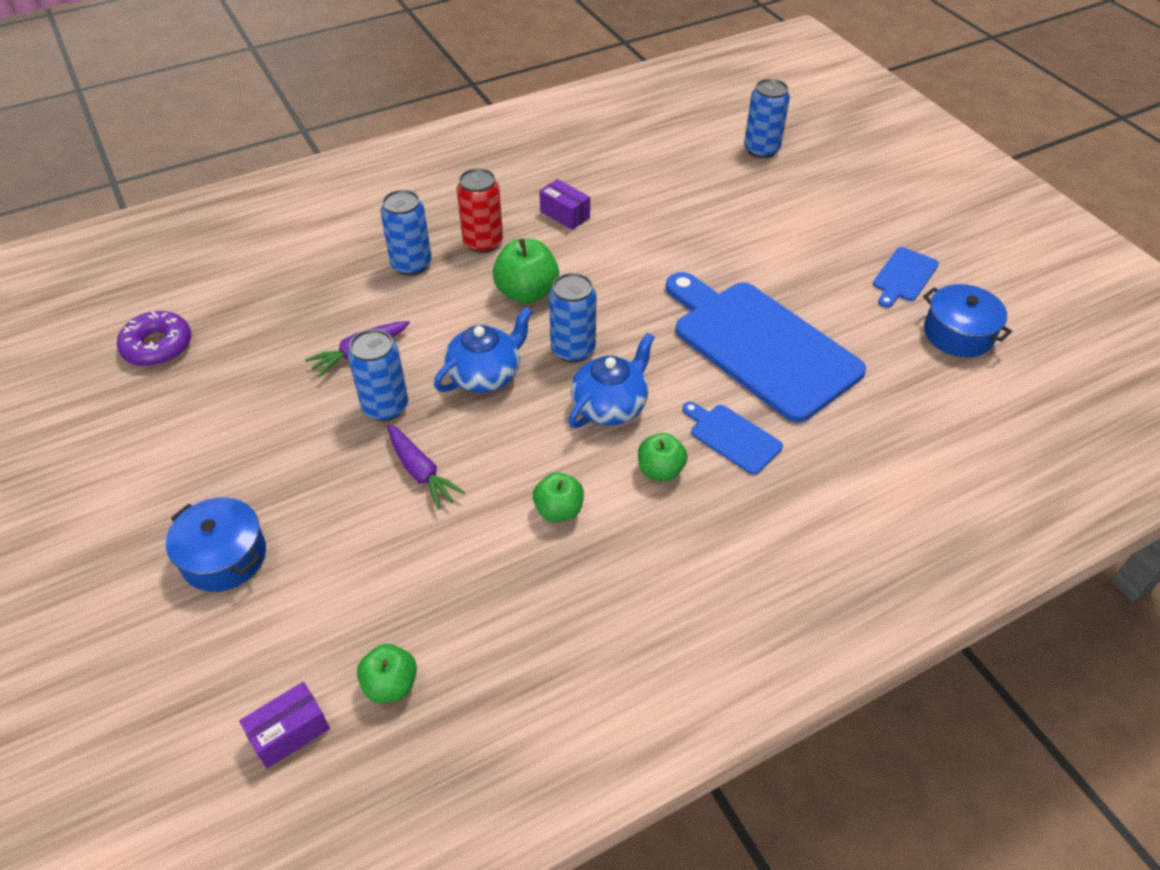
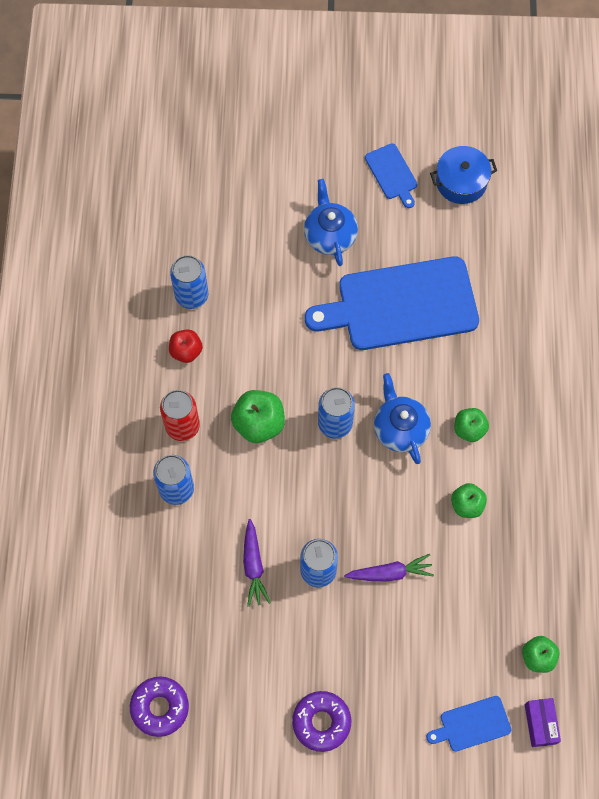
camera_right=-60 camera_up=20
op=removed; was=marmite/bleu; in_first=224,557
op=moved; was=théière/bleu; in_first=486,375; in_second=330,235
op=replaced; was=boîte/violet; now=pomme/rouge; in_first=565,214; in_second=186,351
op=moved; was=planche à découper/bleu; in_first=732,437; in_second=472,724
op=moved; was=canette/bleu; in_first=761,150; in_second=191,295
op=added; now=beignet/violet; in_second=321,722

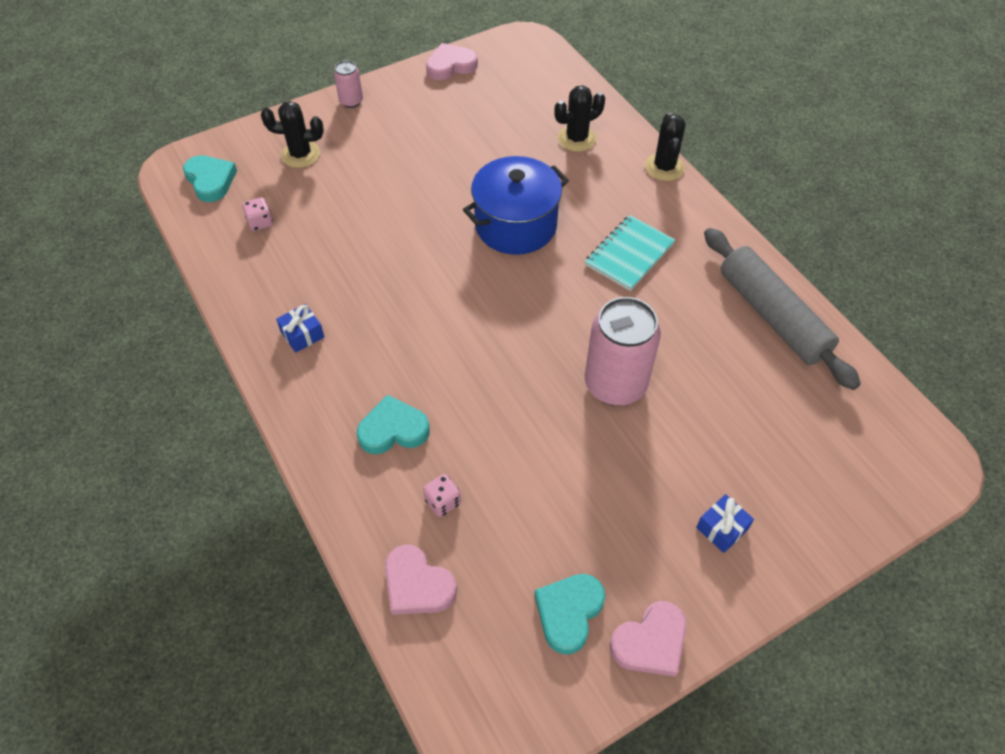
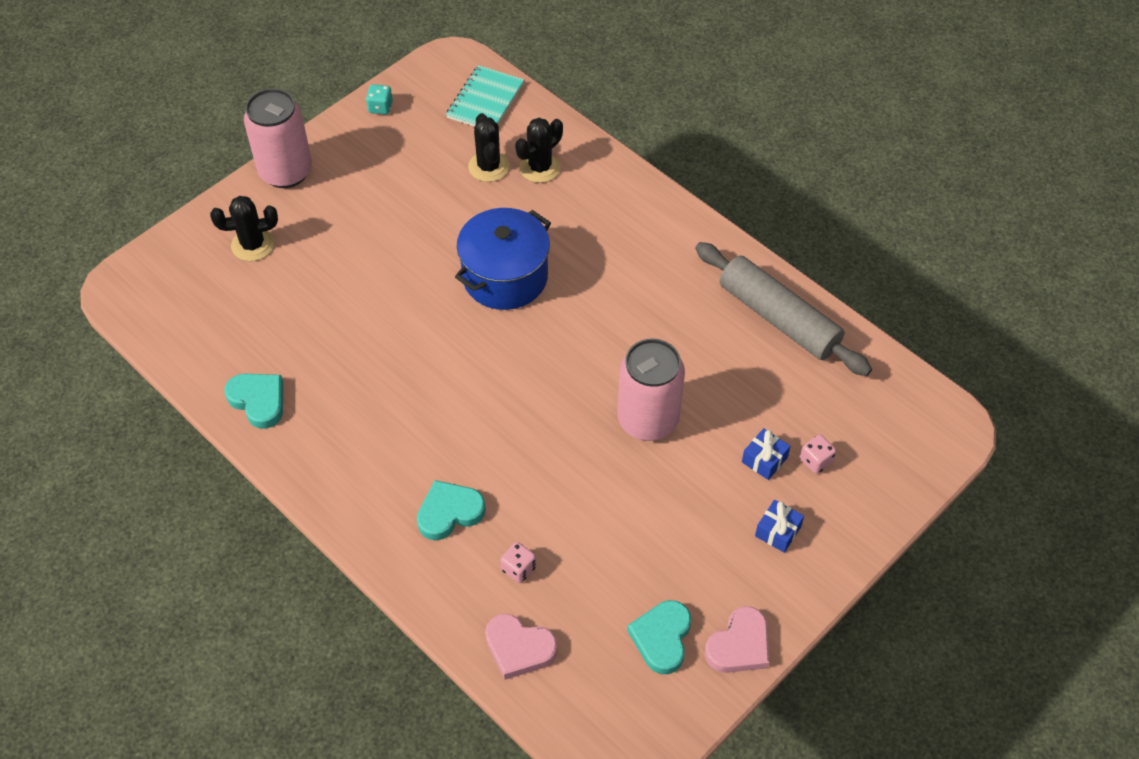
camera_right=-15 camera_up=0
op=moved; was=cœur/turquoise; in_first=210,181; in_second=258,401
op=moved; was=dé/rose; in_first=260,222; in_second=816,461
op=moved; was=cadeau/bleu; in_first=302,334; in_second=764,460
op=resized; was=canette/rose; in_first=351,101; in_second=286,171; ratio=2.05
op=replaced; was=cœur/rose; now=dé/turquoise; in_first=450,66; in_second=380,107
op=moved; was=carnet/turquoise; in_first=629,254; in_second=485,101
op=moved; was=cactus/noir; in_first=664,167; in_second=489,167

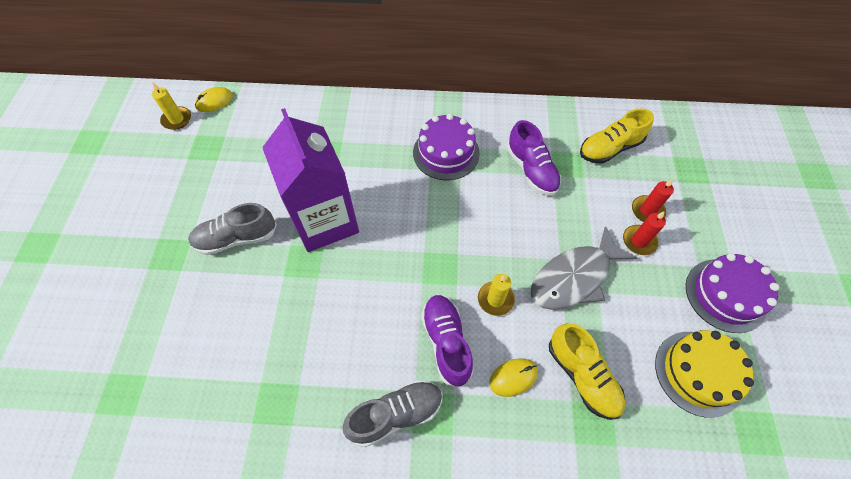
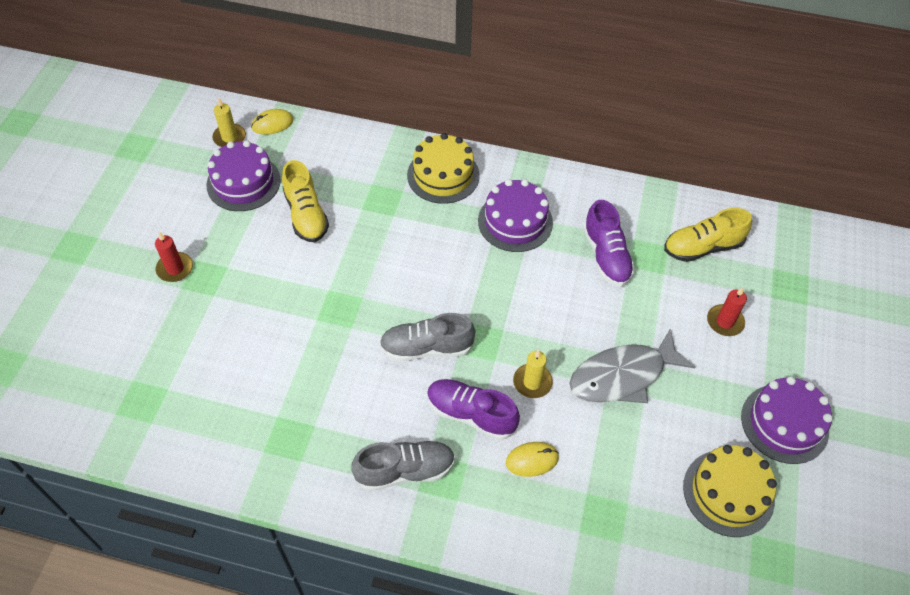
camera_right=10 camera_up=-5
op=moved; was=chaussure/gris; in_first=236,238; in_second=426,348
op=removed; was=brique de lait/violet; in_first=325,221
op=turned; was=chaussure/violet; in_first=446,342; in_second=471,414; clockwise=-60
op=moved; was=chaussure/jaune; in_first=582,376; in_second=306,215
op=moved; was=bougie/rouge; in_first=639,241; in_second=175,268
op=added; now=gâteau/violet; in_second=243,182
op=added; now=gâteau/jaune; in_second=443,175

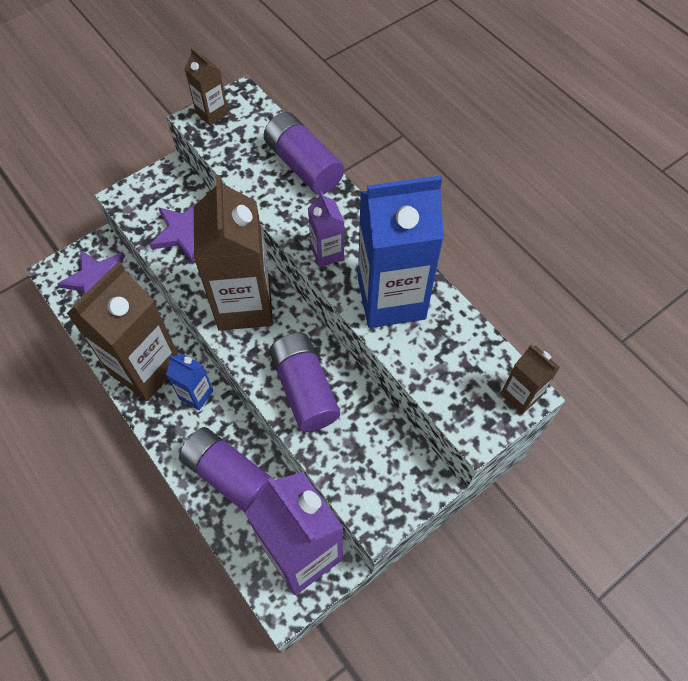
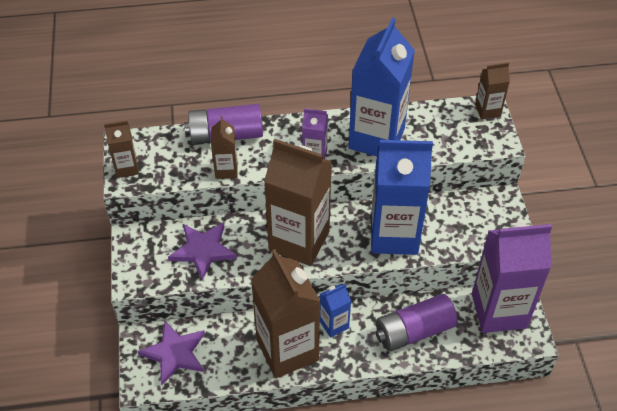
camera_right=-60 camera_up=-10
op=replaced; was=pile/violet; now=brique de lait/bleu; in_first=304,389; in_second=394,235
op=added; now=brique de lait/marron; in_second=226,170

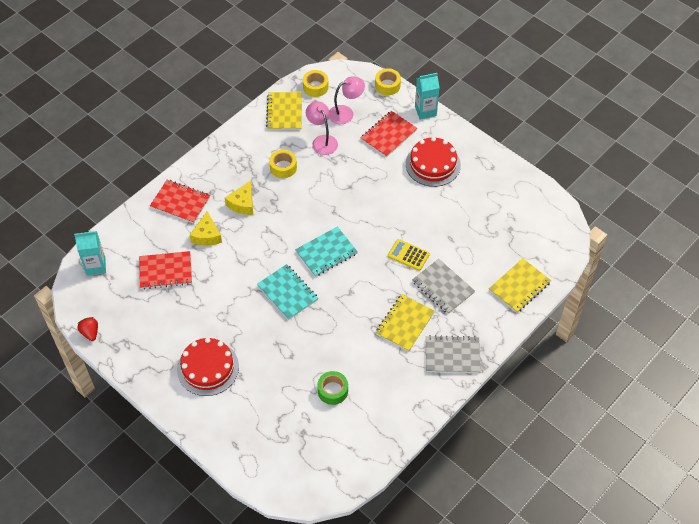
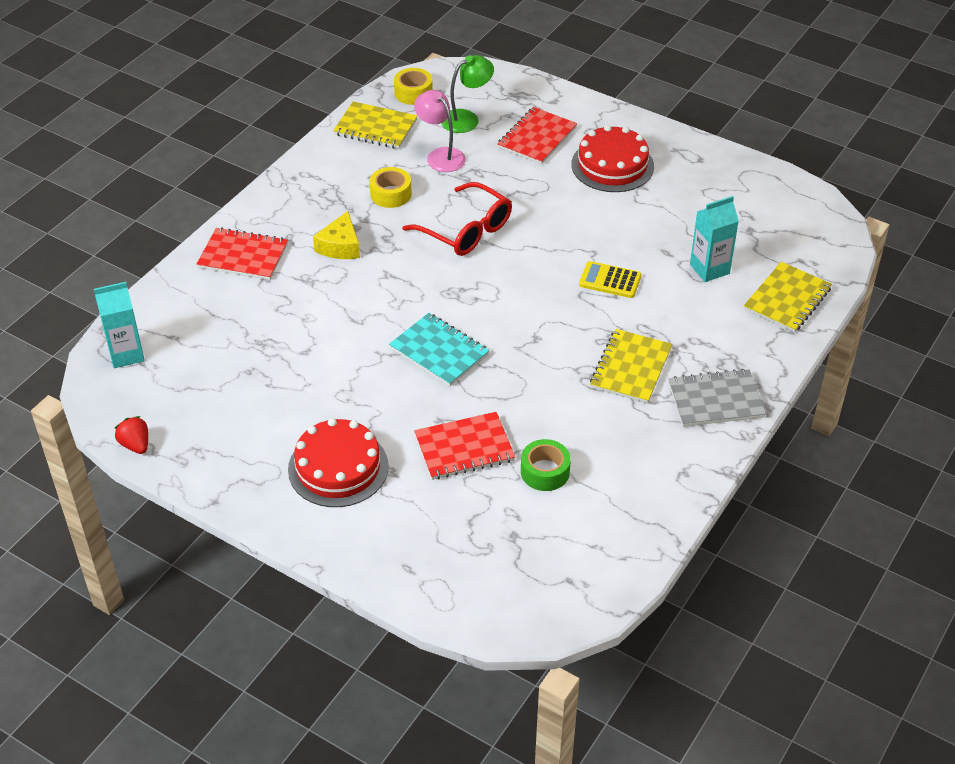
camera_right=-10 camera_up=-10
op=moved; was=carnet/rouge; in_first=165,271; in_second=464,448
op=removed; was=fromage/jaune; in_first=207,235
op=turned; was=carnet/jaune; in_first=284,112; in_second=375,127; clockwise=-60
op=removed; was=carnet/turquoise; in_first=326,252
op=recoloured; was=lampe/rose; now=lampe/vert; in_first=346,113; in_second=467,118
op=removed; was=ruban adhésif/jaune; in_first=387,85
op=removed; was=carnet/gris; in_first=443,287
op=moved; was=brique de lait/turquoise; in_first=425,111; in_second=709,269
op=added; now=lunettes/rouge; in_second=466,230

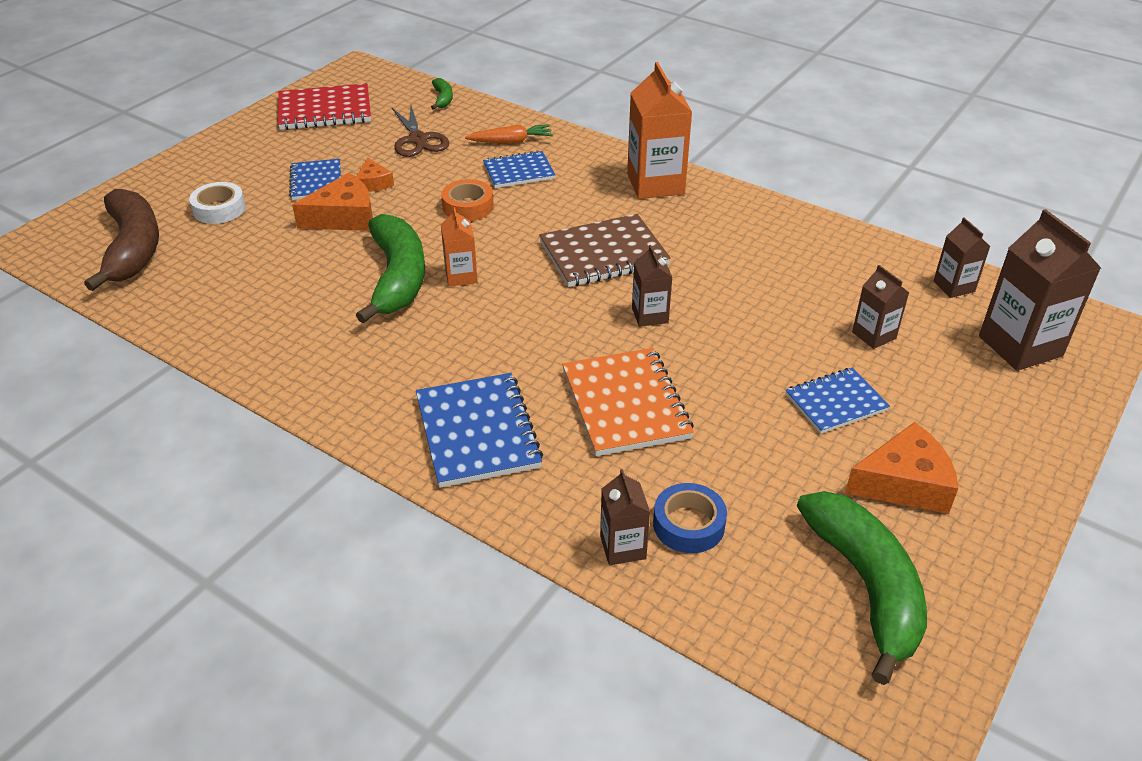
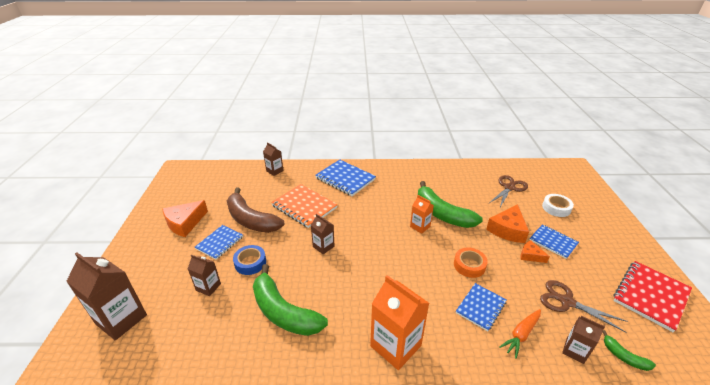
camera_right=145 camera_up=-5
op=moved; was=banane/marron; in_first=133,248; in_second=251,220
op=removed; was=carnet/marron; in_first=604,254
op=moved; was=ruban adhésif/bleu; in_first=688,524; in_second=250,263
op=moved; was=banane/vert; in_first=866,586; in_second=283,312
op=moved; was=brique de lait/marron; in_first=954,286; in_second=574,351
op=added; now=ciseaux/marron; in_second=509,187

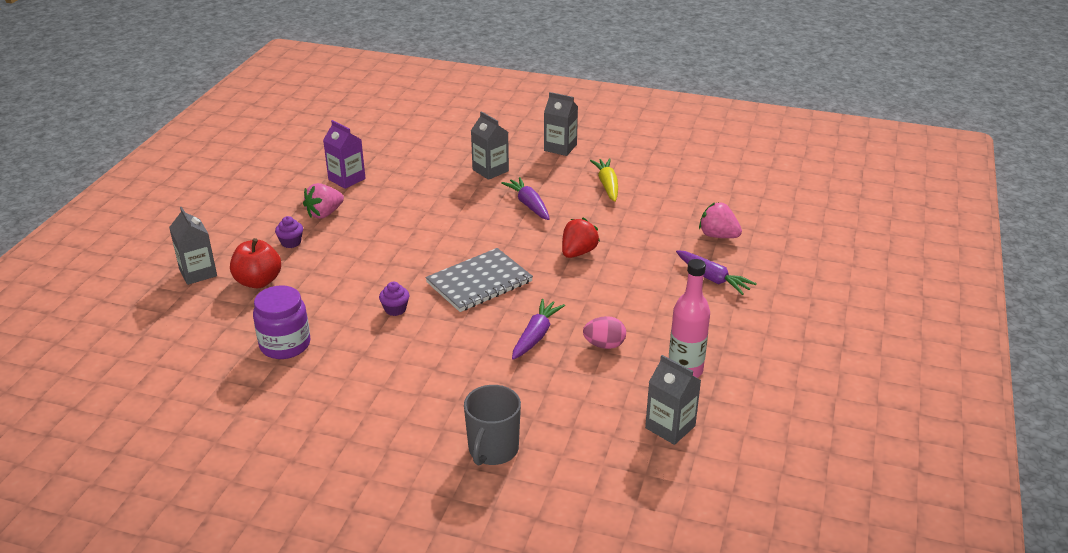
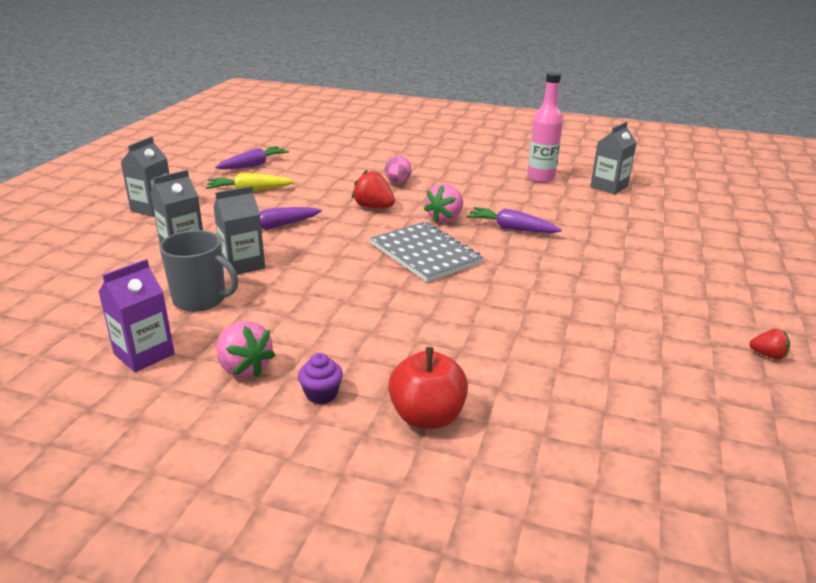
camera_right=-90 camera_up=-5
op=moved; was=brique de lait/gris; in_first=198,273; in_second=242,264
op=removed; was=bocal/violet; in_first=285,345
op=removed; was=muffin/violet; in_first=395,309
op=moved; was=tasse/gris; in_first=493,450; in_second=201,299
op=moved; was=œuf/rose; in_first=604,345; in_second=397,183
op=moved; was=carotte/violet; in_first=713,279; in_second=254,165
op=moved; was=fraise/rose; in_first=718,236; in_second=445,219
op=added; now=fraise/rouge; in_second=768,355

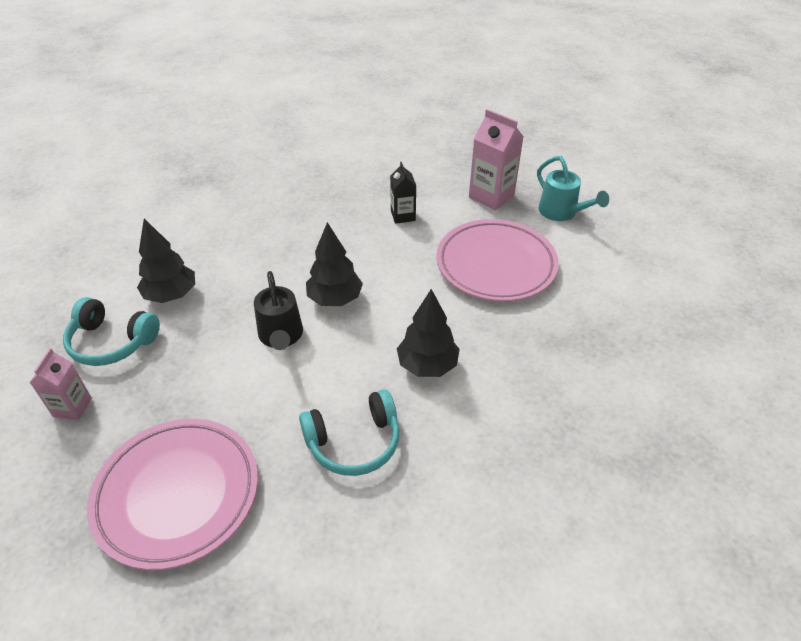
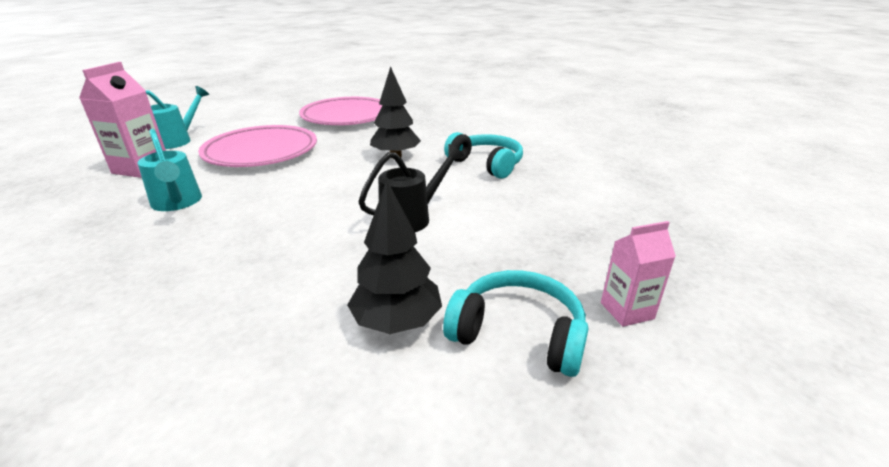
camera_right=-115 camera_up=-15
op=turned; was=casque audio/turquoise; in_first=112,342; in_second=518,334; clockwise=-60
op=moved; was=assiette/rose; in_first=177,494; in_second=347,117
op=removed; was=arbre/noir; in_first=335,299
op=replaced; was=brique de lait/noir; now=arrosoir/turquoise; in_first=403,216; in_second=177,203

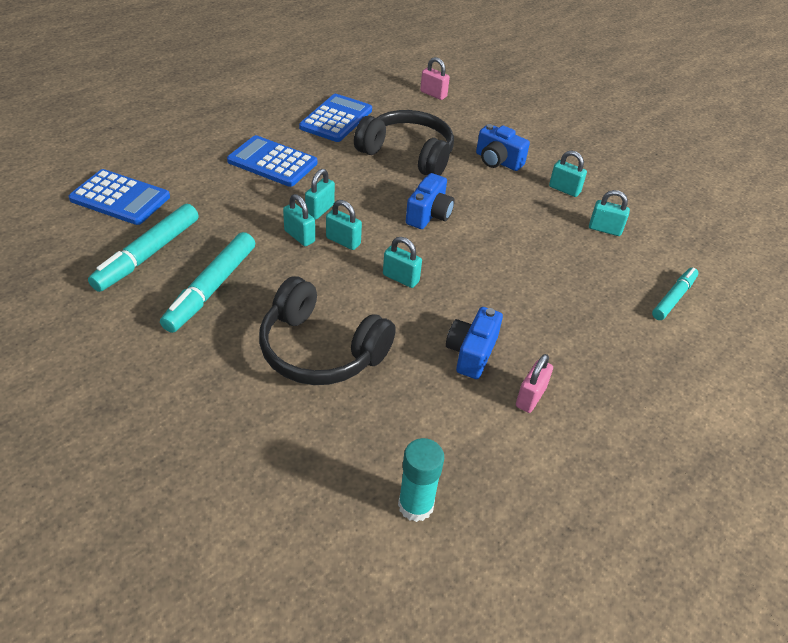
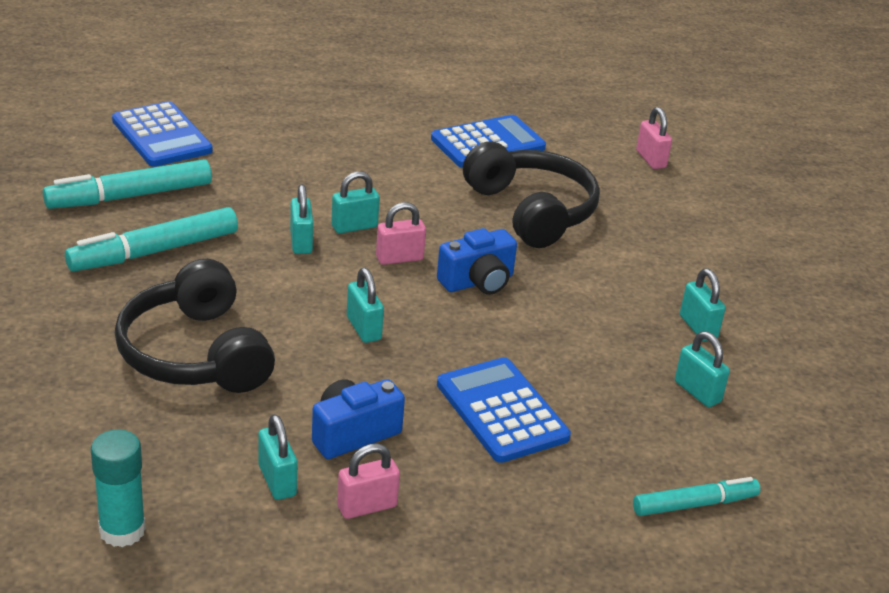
camera_right=35 camera_up=-10
op=moved; was=calculatrice/bleu; in_first=272,162; in_second=501,411
op=moved; was=cadenas/turquoise; in_first=343,241; in_second=277,481
op=removed; was=appareil photo/bleu; in_first=497,161
op=added; now=cadenas/rose; in_second=399,258

